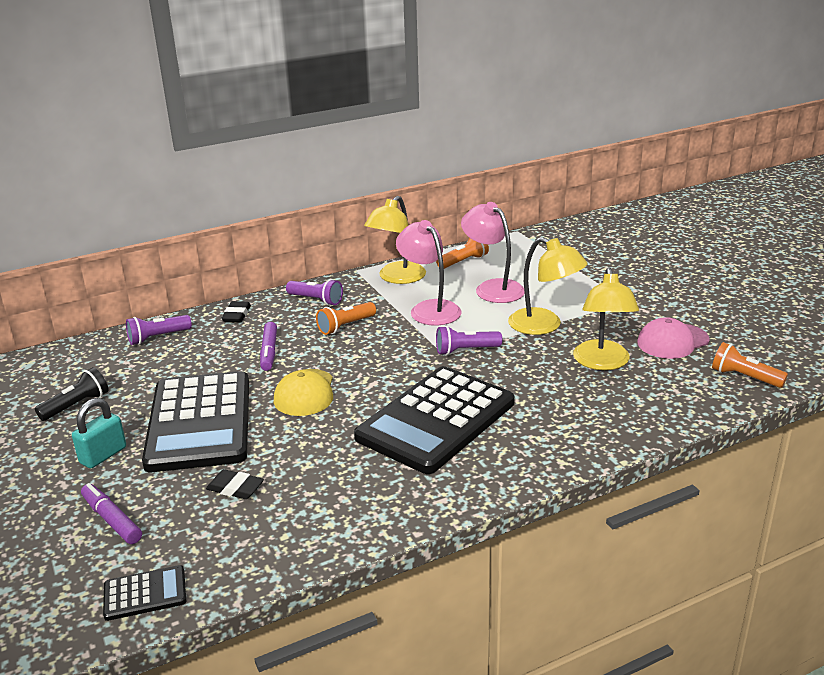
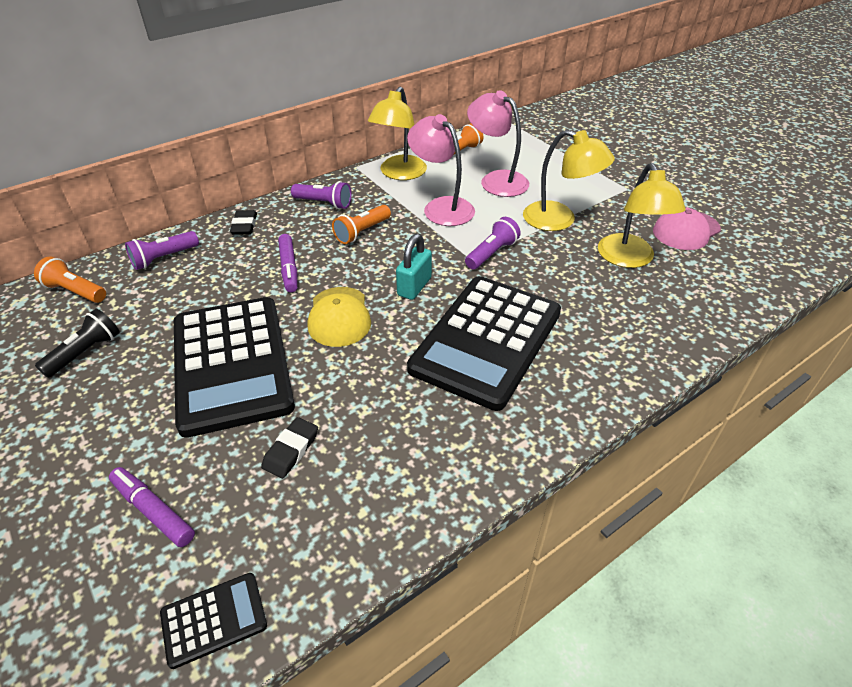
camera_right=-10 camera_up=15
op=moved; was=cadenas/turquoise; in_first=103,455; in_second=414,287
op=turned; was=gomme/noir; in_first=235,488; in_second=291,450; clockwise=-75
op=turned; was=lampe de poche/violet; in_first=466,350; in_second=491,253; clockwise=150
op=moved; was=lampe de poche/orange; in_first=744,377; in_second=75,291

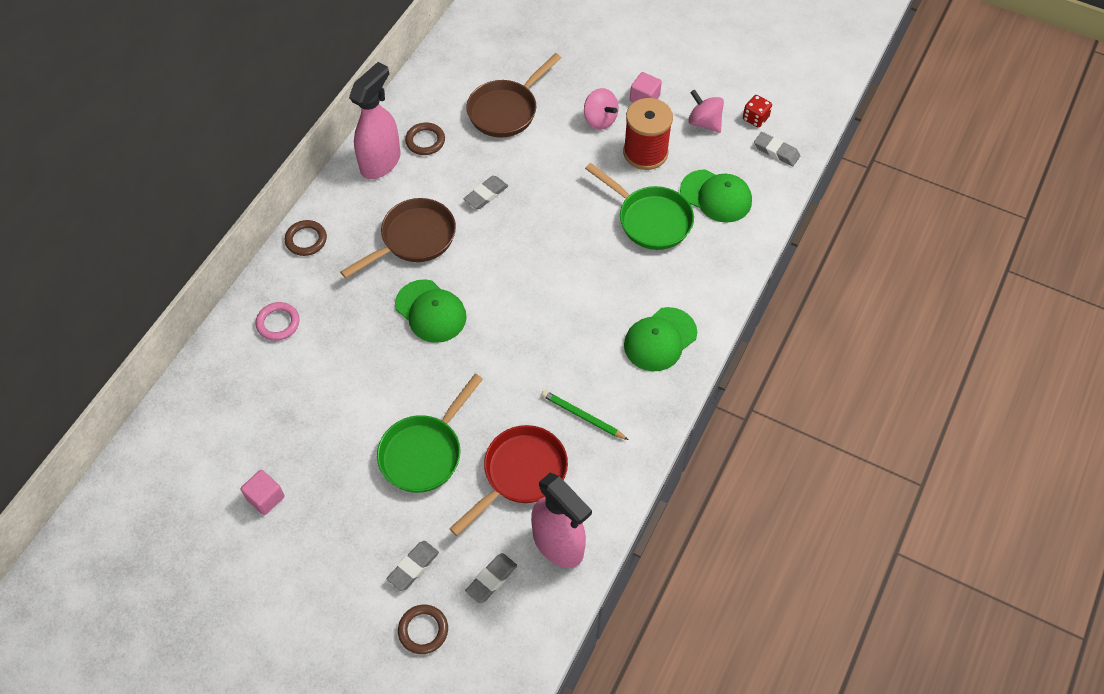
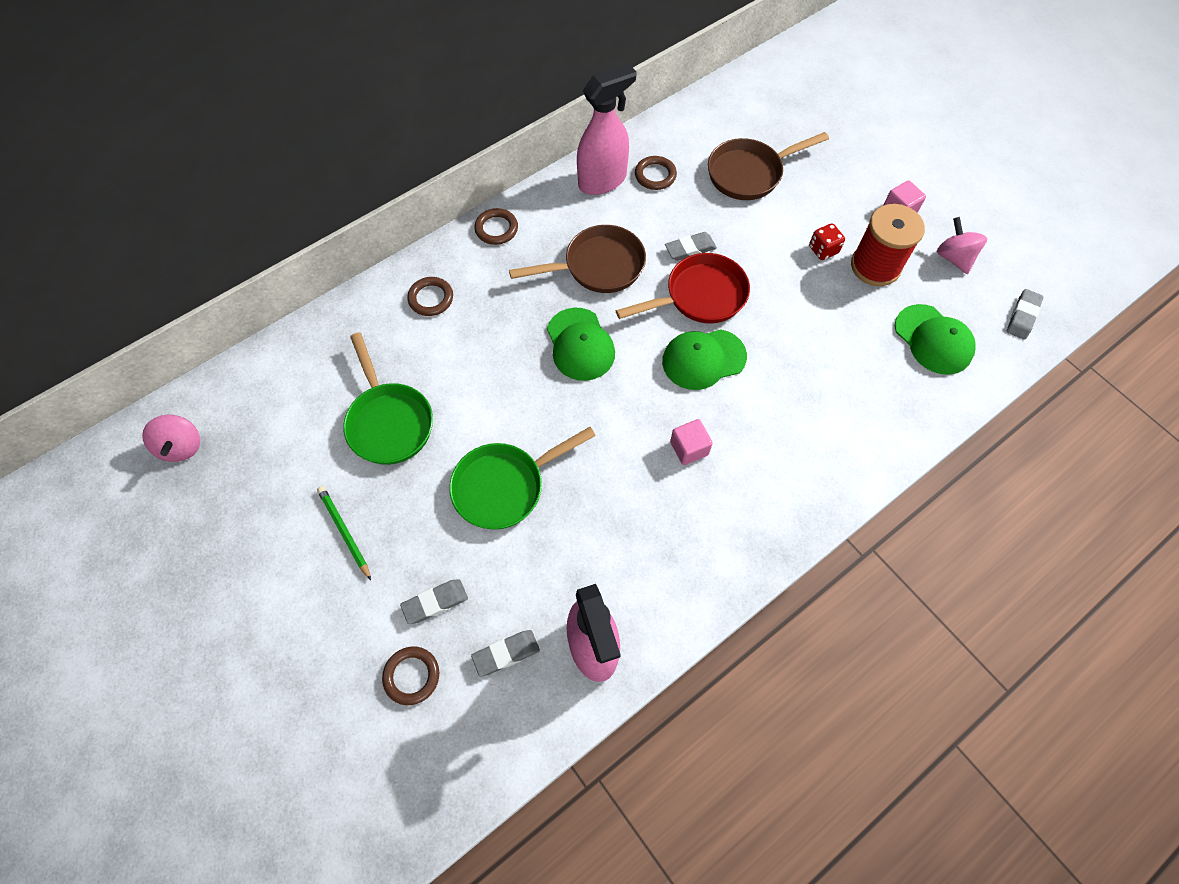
camera_right=25 camera_up=5
op=moved; was=cube/rose; in_first=265,498; in_second=689,448
op=recoloured; was=anneau/rose; now=anneau/marron; in_first=278,323; in_second=431,298
op=moved; was=poêle/rouge; in_first=520,474; in_second=700,296
op=moved; was=crayon/vert; in_first=583,416; in_second=344,532
op=moved; was=toupie/rose; in_first=600,119; in_second=182,447
op=moved; was=poêle/vert; in_first=650,219; in_second=389,421
op=moved; was=casquette/vert; in_first=660,339; in_second=703,359
op=moved; was=dé/rouge; in_first=755,118; in_second=823,250
op=turned; was=gomme/gris; in_first=776,151; in_second=1022,316; clockwise=60

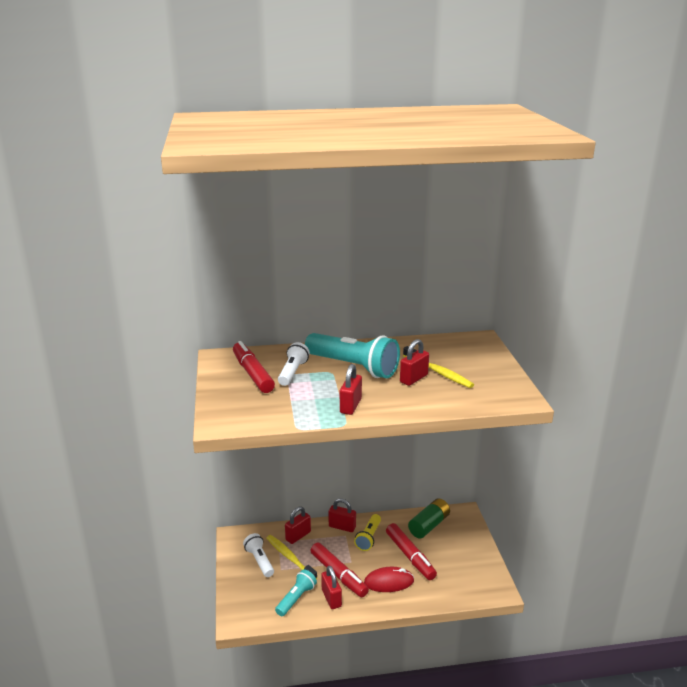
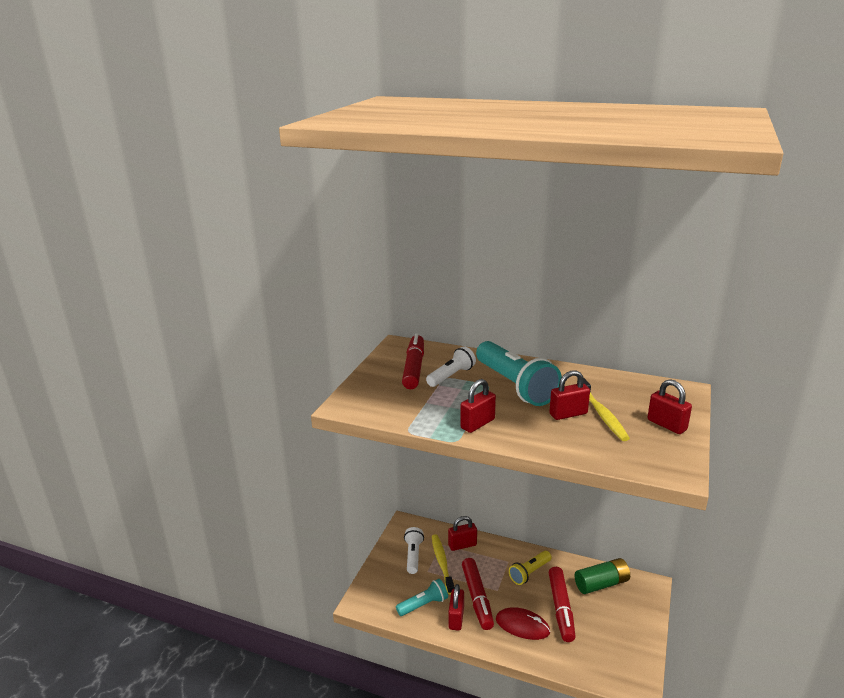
camera_right=30 camera_up=0
op=moved; was=cadenas/rouge; in_first=342,527; in_second=666,425

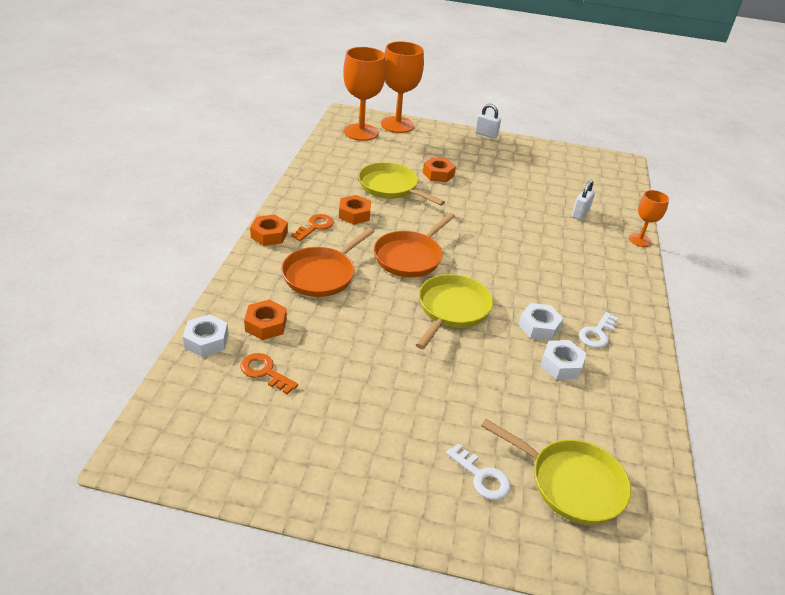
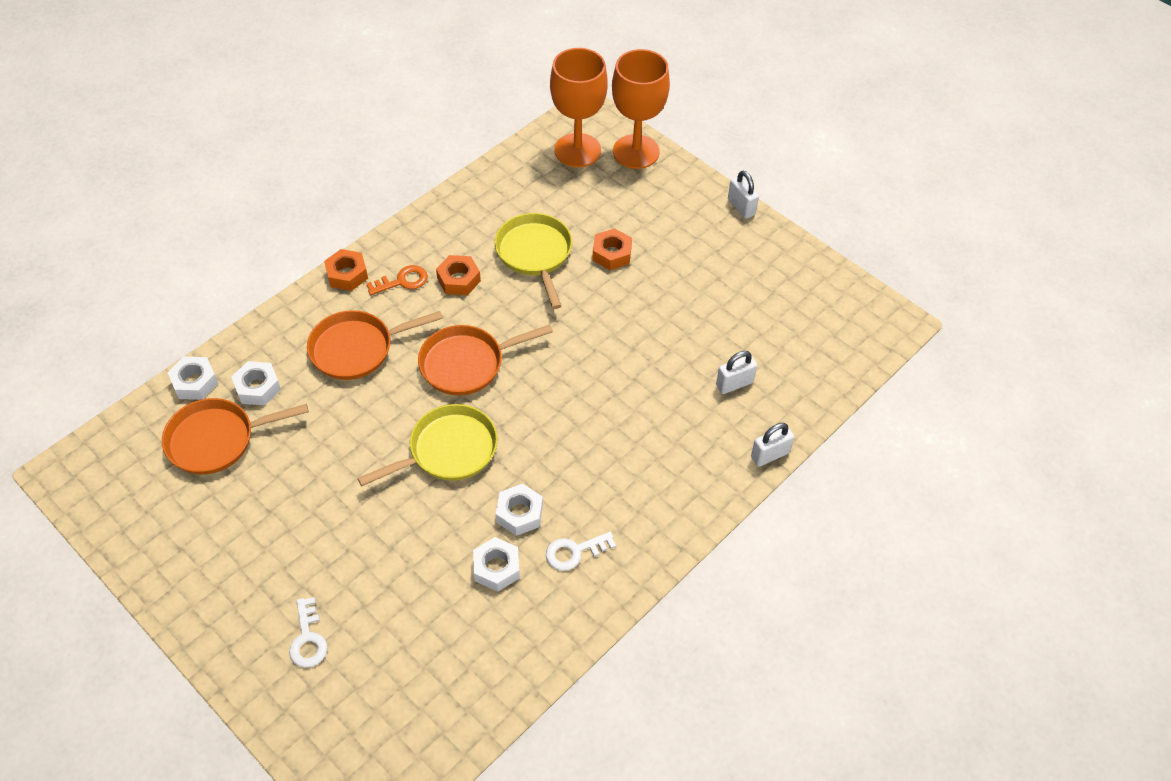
camera_right=35 camera_up=15
op=replaced; was=clé/orange; now=poêle/orange; in_first=264,372; in_second=217,440
op=recoloured; was=écrou/orange; now=écrou/blanc; in_first=266,325; in_second=257,387
op=removed; was=poêle/jaune; in_first=570,483
op=replaced; was=verre à pied/orange; now=cadenas/blanc; in_first=639,240; in_second=769,455

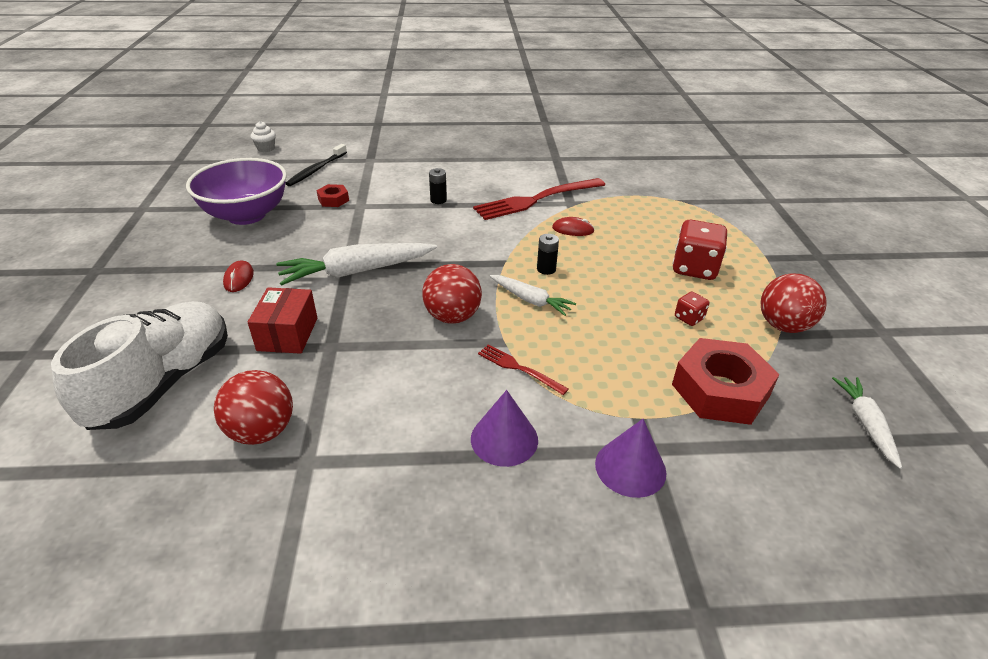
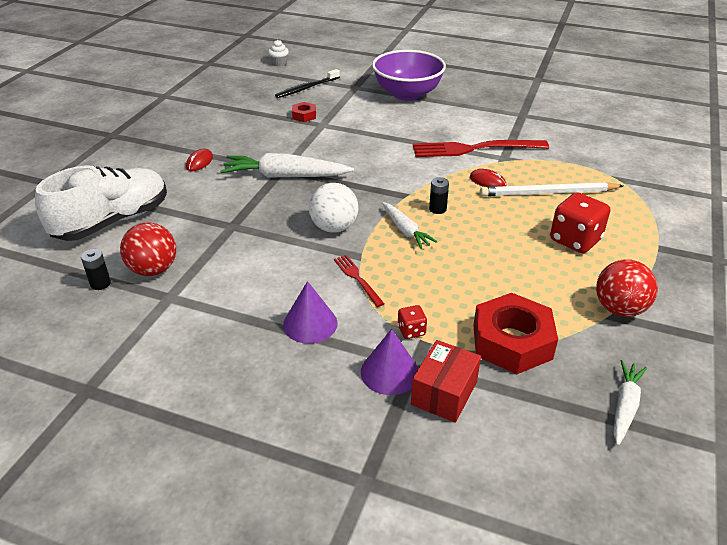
camera_right=25 camera_up=0
op=moved; was=bol/violet; in_first=246,215; in_second=407,94
op=moved; was=boîte/rouge; in_first=287,334; in_second=444,393
op=recoloured; was=balle/rouge; now=balle/blanc; in_first=452,317; in_second=334,227
op=moved; was=pile/noir; in_first=438,200; in_second=100,283
op=moved; was=dé/rouge; in_first=689,318; in_second=411,331
op=added; now=crayon/blanc; in_second=548,193

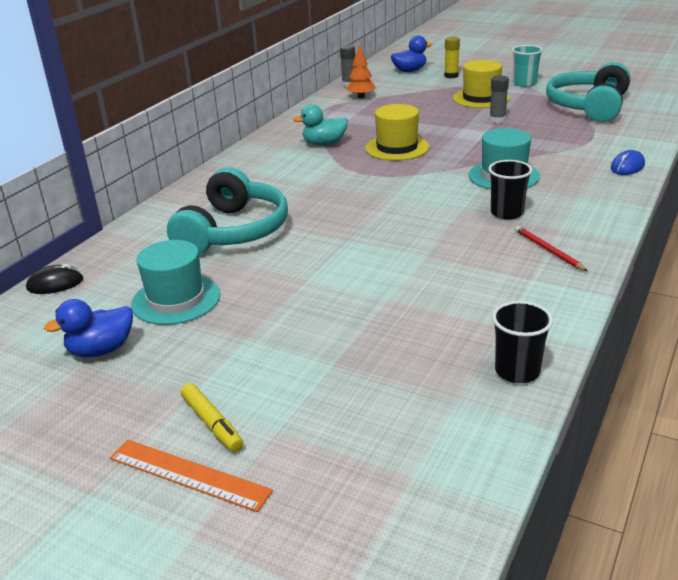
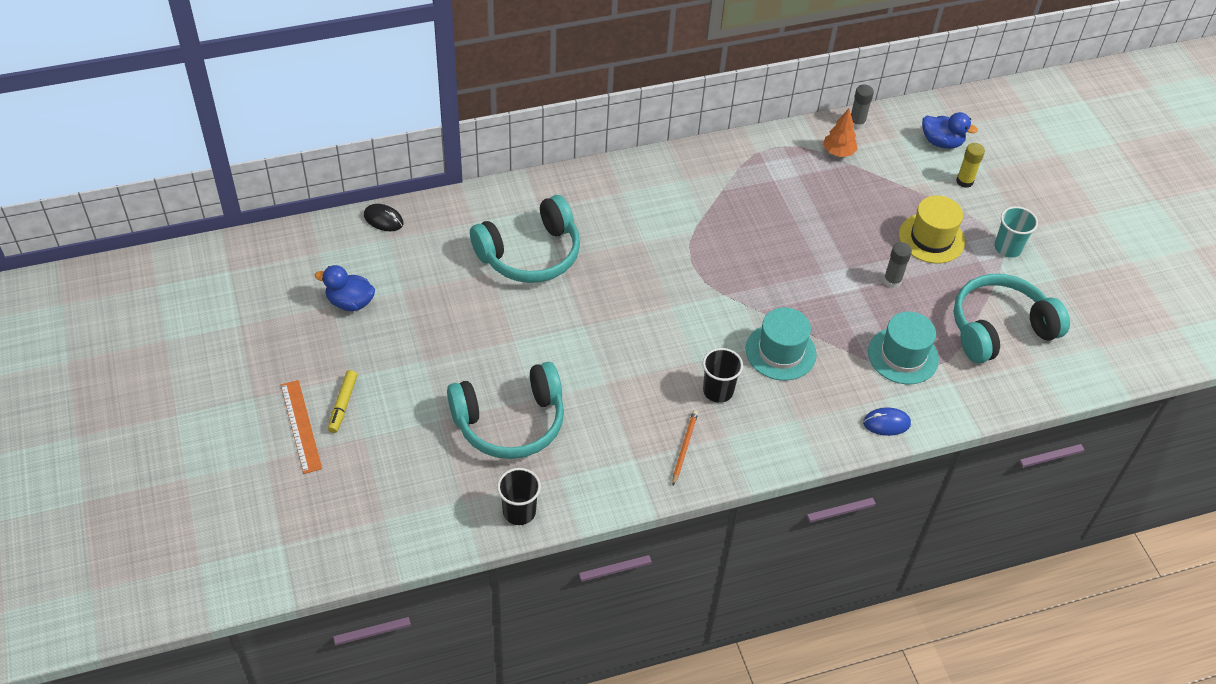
camera_right=40 camera_up=20
op=moved; was=chapeau/turquoise; in_first=176,299; in_second=903,356
op=removed; was=canard/turquoise; in_first=324,144
op=removed; was=chapeau/jaune; in_first=397,148
op=recoloured; was=crayon/rouge; now=crayon/orange; in_first=548,250; in_second=684,447
op=added; now=casque audio/turquoise; in_second=510,422

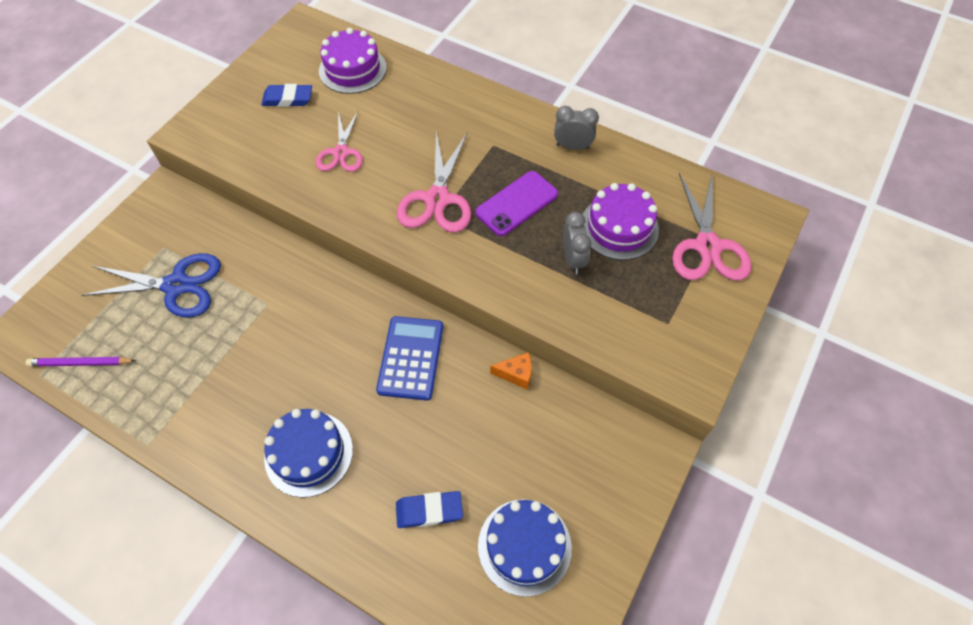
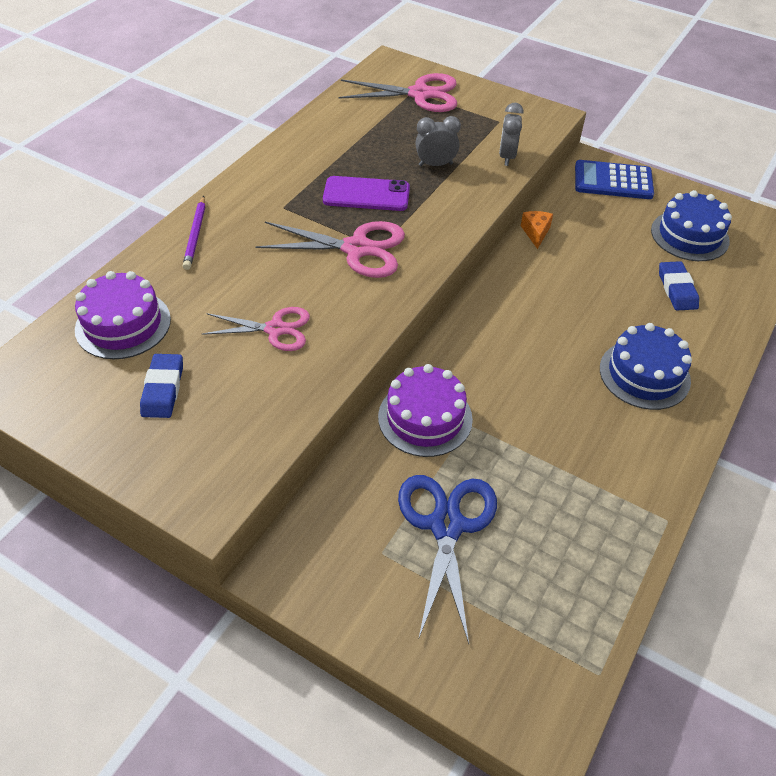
camera_right=-90 camera_up=-10
op=moved; was=crayon/violet; in_first=81,363; in_second=195,235
op=moved; was=calculatrice/bleu; in_first=411,358; in_second=613,181
op=turned; was=téléphone/violet; in_first=516,203; in_second=366,194; clockwise=-45
op=moved; was=réveil/gris; in_first=572,146; in_second=507,157
op=moved; was=gâteau/violet; in_first=619,227; in_second=425,418

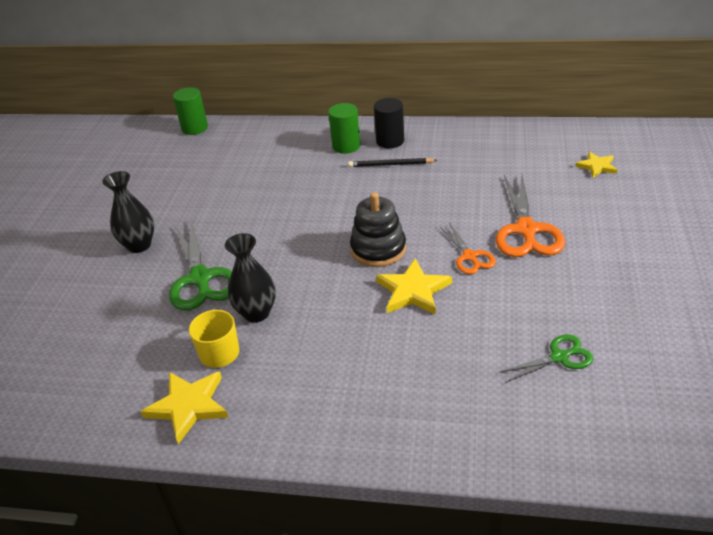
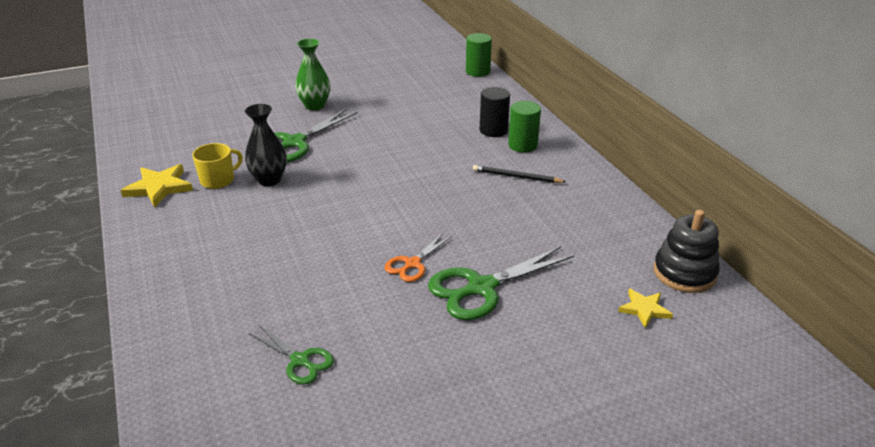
camera_right=55 camera_up=-5
op=recoloured; was=vase/noir; now=vase/vert; in_first=139,245; in_second=315,106
op=turned; was=crayon/noir; in_first=390,165; in_second=516,177; clockwise=-45
op=moved; was=jouet à empiler/noir; in_first=378,249; in_second=684,273
op=moved; was=cylindre/noir; in_first=390,141; in_second=493,130
op=removed; was=étoile/jaune; in_first=413,291
op=recoloured; was=ciseaux/orange; now=ciseaux/vert; in_first=526,230; in_second=481,288

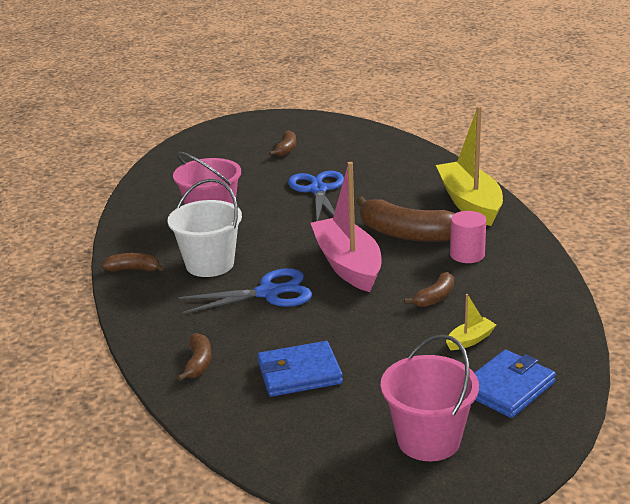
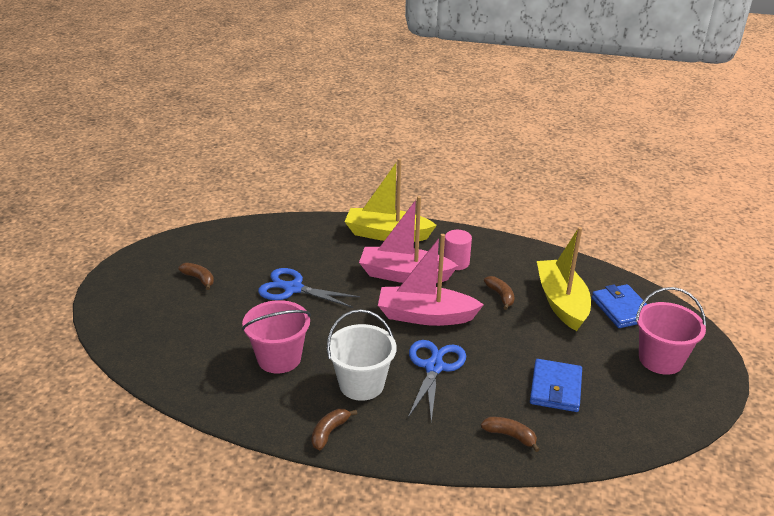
camera_right=-65 camera_up=5
op=replaced; was=banane/marron; now=bateau/rose; in_first=406,234; in_second=404,275
op=resized; was=bateau/jaune; in_first=470,340; in_second=561,302; ratio=2.36

